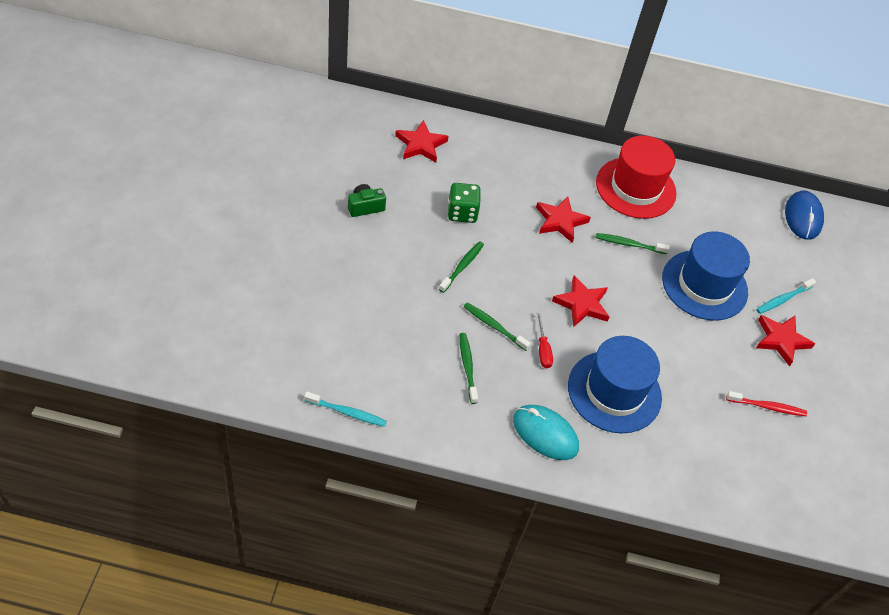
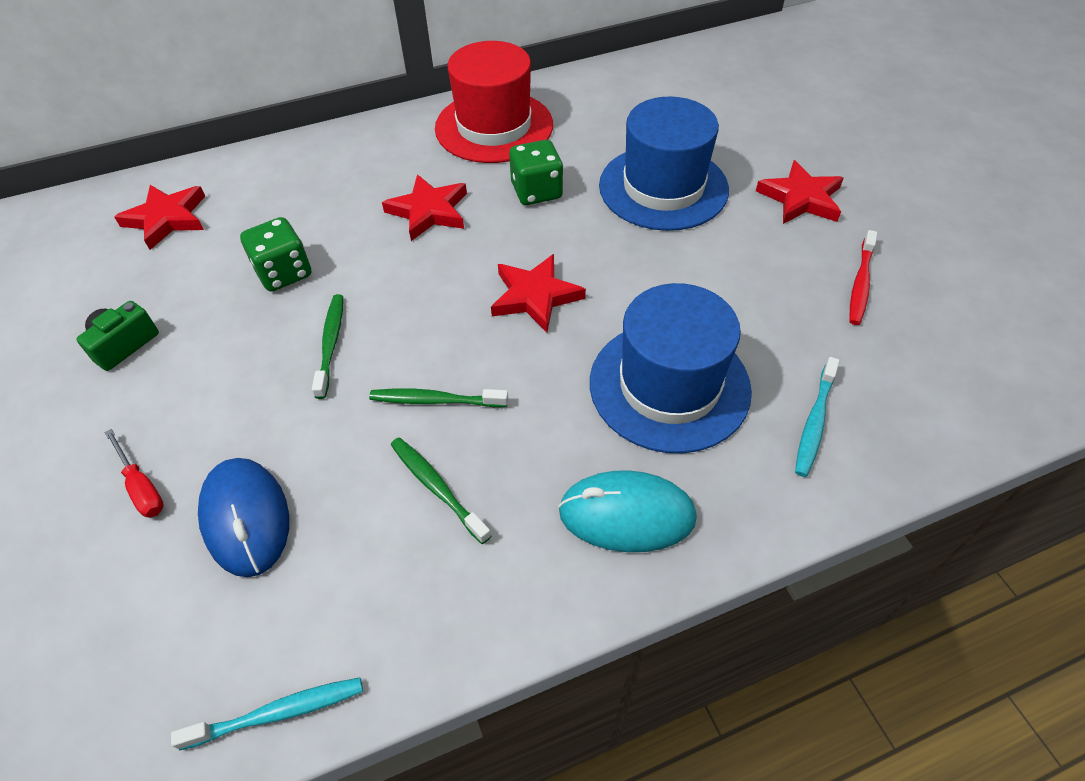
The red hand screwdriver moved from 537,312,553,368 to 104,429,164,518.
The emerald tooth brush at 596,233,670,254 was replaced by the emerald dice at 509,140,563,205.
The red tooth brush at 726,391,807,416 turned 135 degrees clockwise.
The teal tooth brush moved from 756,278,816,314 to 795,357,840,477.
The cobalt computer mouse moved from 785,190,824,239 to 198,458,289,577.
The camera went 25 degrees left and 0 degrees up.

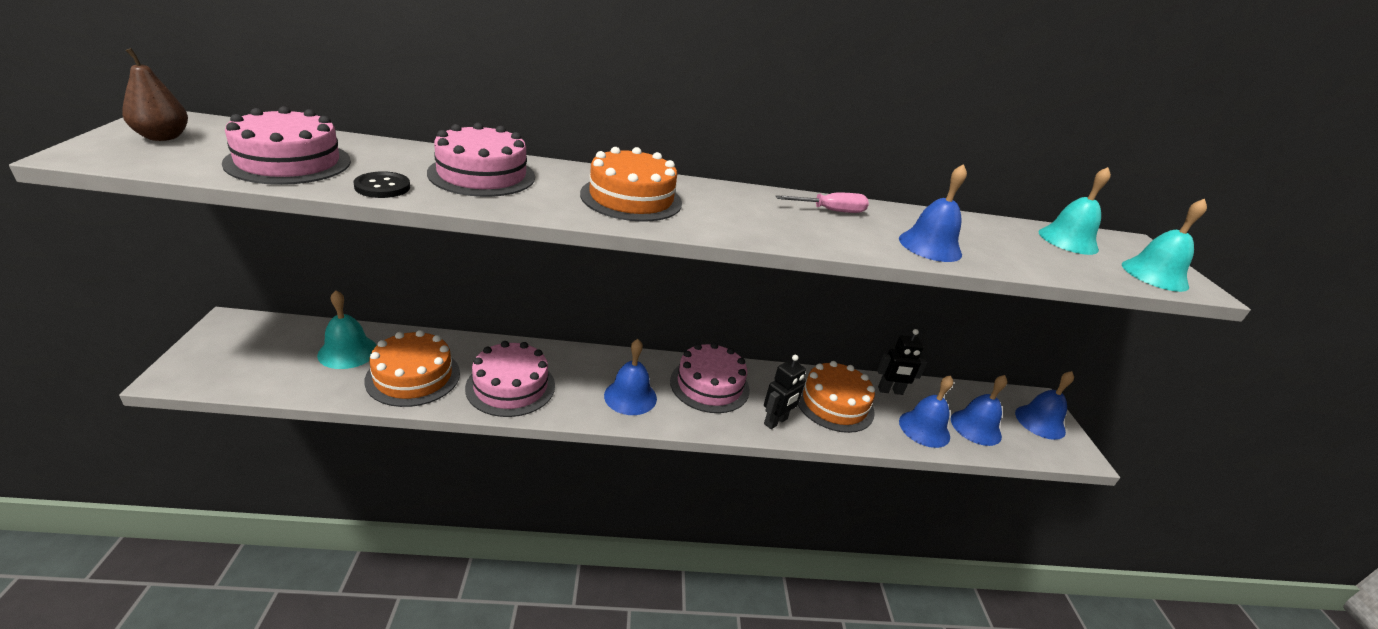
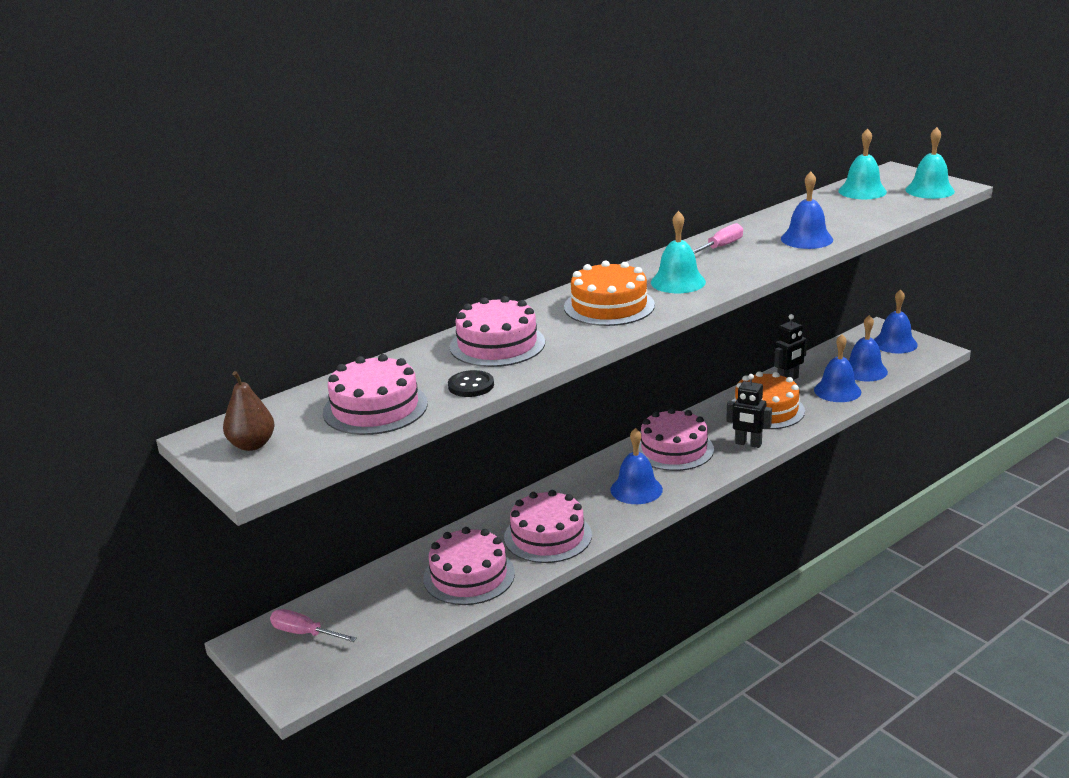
The teal school bell moved from 317,290,377,369 to 651,211,706,293.
The orange layer cake at 364,330,460,407 became the rosy layer cake at 423,527,515,605.
The black robot at 764,355,806,429 turned 105 degrees clockwise.
The rosy hand screwdriver at 270,609,357,642 appeared.
The camera went 30 degrees left and 5 degrees down.

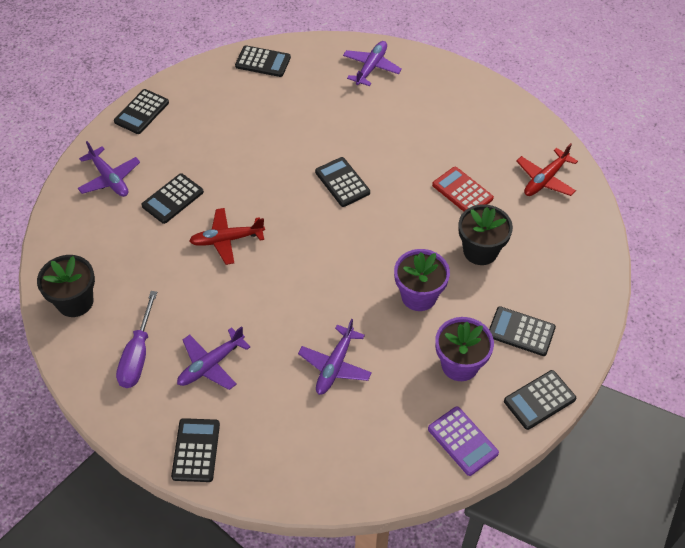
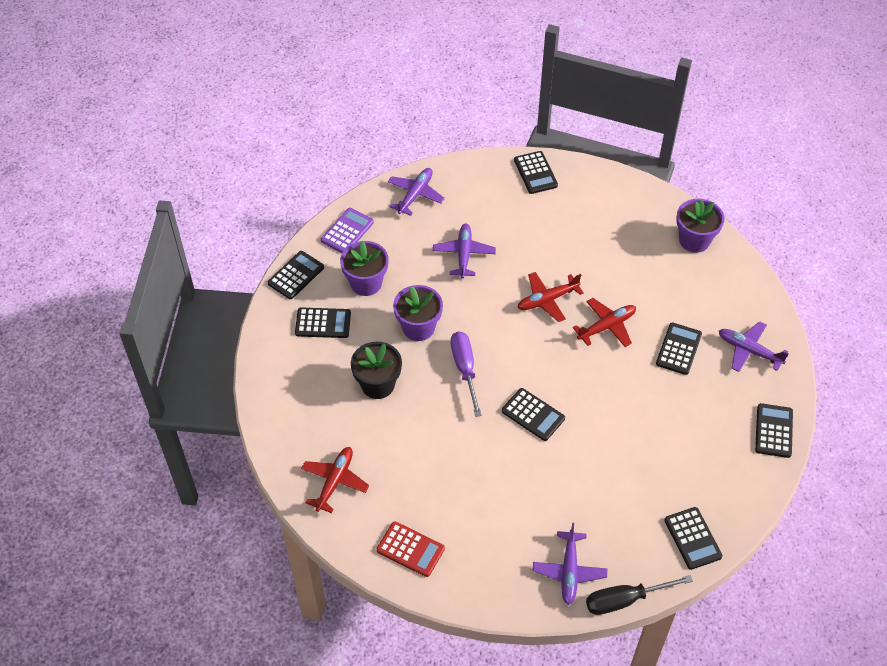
The black flower pot at 37,255,95,317 became the purple flower pot at 676,199,725,253.
The purple hand screwdriver moved from 116,291,157,388 to 451,331,482,417.
The purple aeroplane moved from 177,326,251,390 to 388,168,445,216.
The black calculator at 235,46,291,77 turned 105 degrees counterclockwise.
The purple calculator at 428,406,499,476 turned 90 degrees clockwise.
The red calculator moved from 432,167,494,212 to 377,521,445,577.
The red aeroplane at 517,272,584,322 appeared.
The black hand screwdriver at 586,575,693,615 appeared.
The camera went 160 degrees right and 0 degrees up.

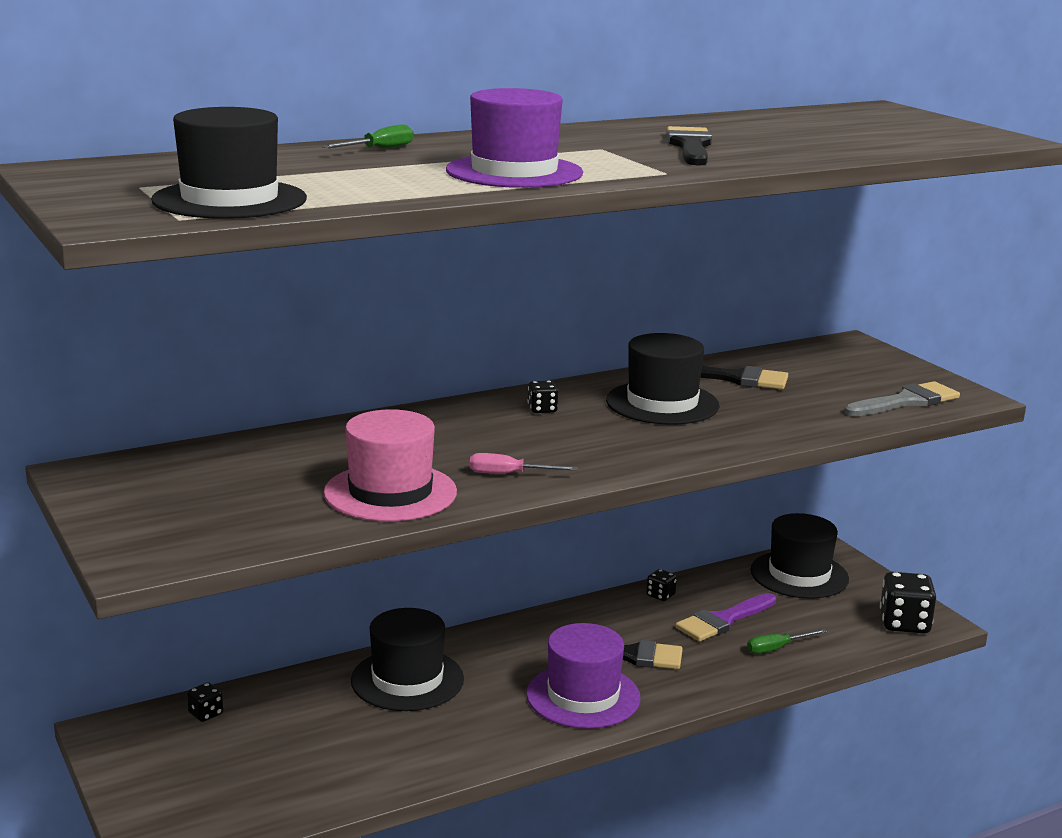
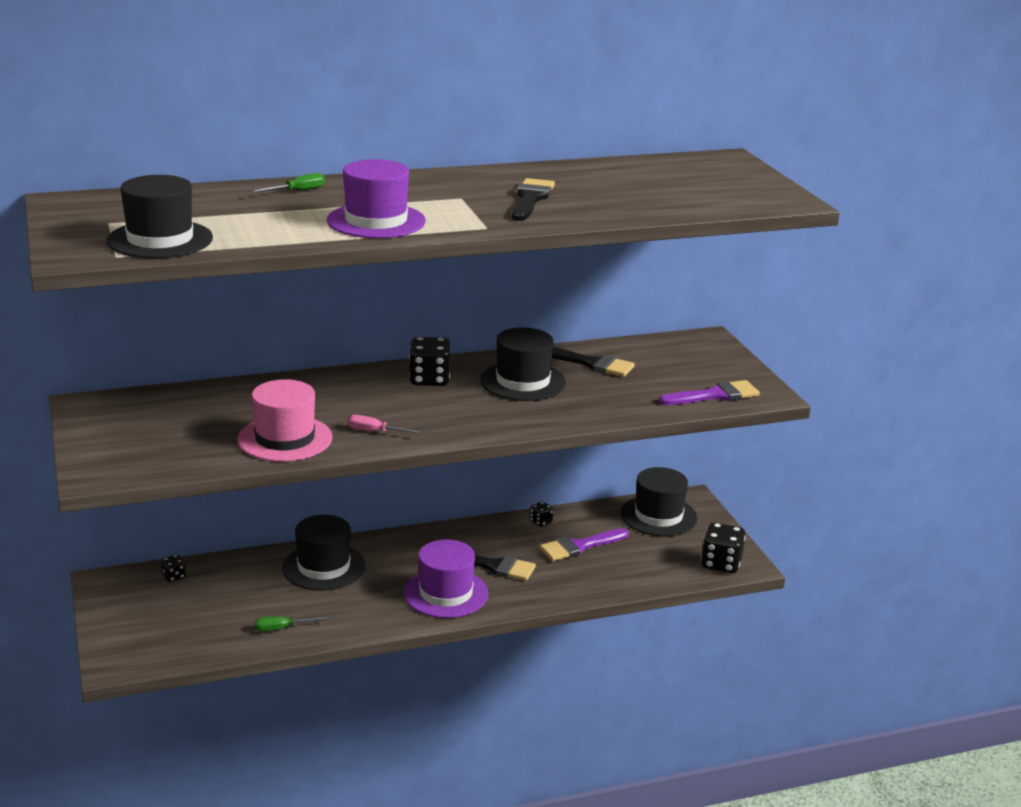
The black dice at 528,381,558,413 changed to 1.97 times the size.
The emerald hand screwdriver moved from 747,629,827,654 to 255,616,330,632.
The gray paint brush at 845,381,960,416 became the purple paint brush at 659,380,760,405.
The camera went 10 degrees right and 5 degrees up.

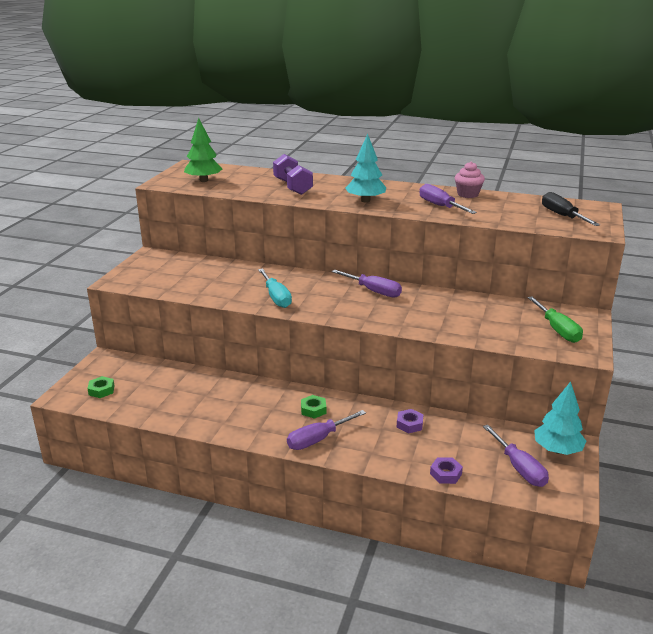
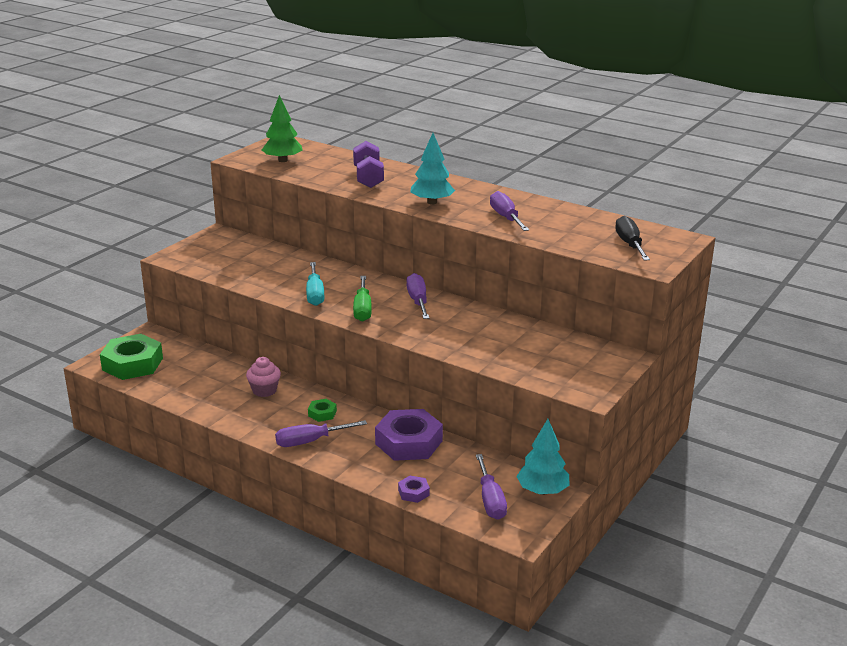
The emerald hexagon nut at 87,376,115,398 changed to 2.21 times the size.
The purple hand screwdriver at 332,270,402,298 turned 150 degrees counterclockwise.
The purple hexagon nut at 397,409,424,433 changed to 2.21 times the size.
The rosy cupcake moved from 455,162,485,198 to 246,357,281,397.
The emerald hand screwdriver moved from 528,296,583,343 to 353,276,372,322.
The camera went 15 degrees right and 0 degrees up.

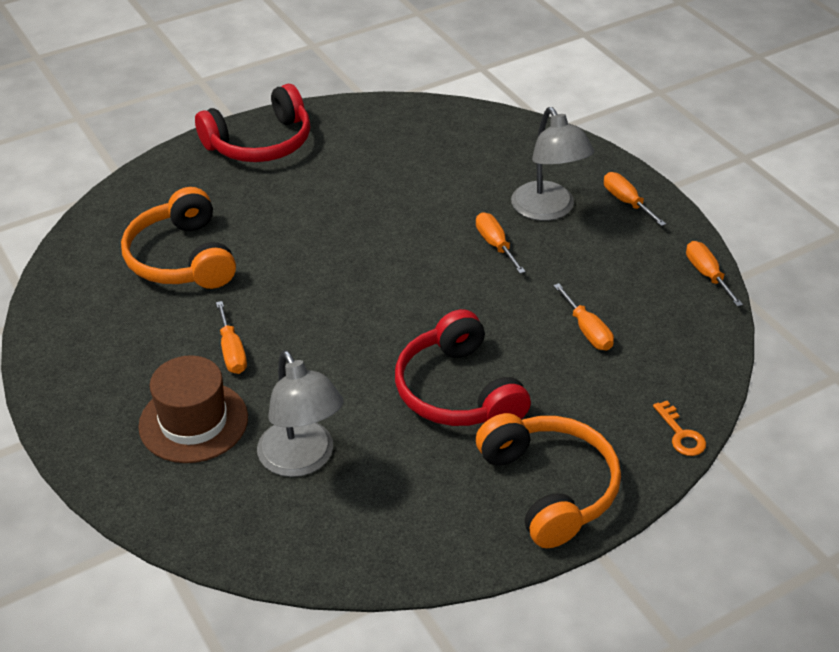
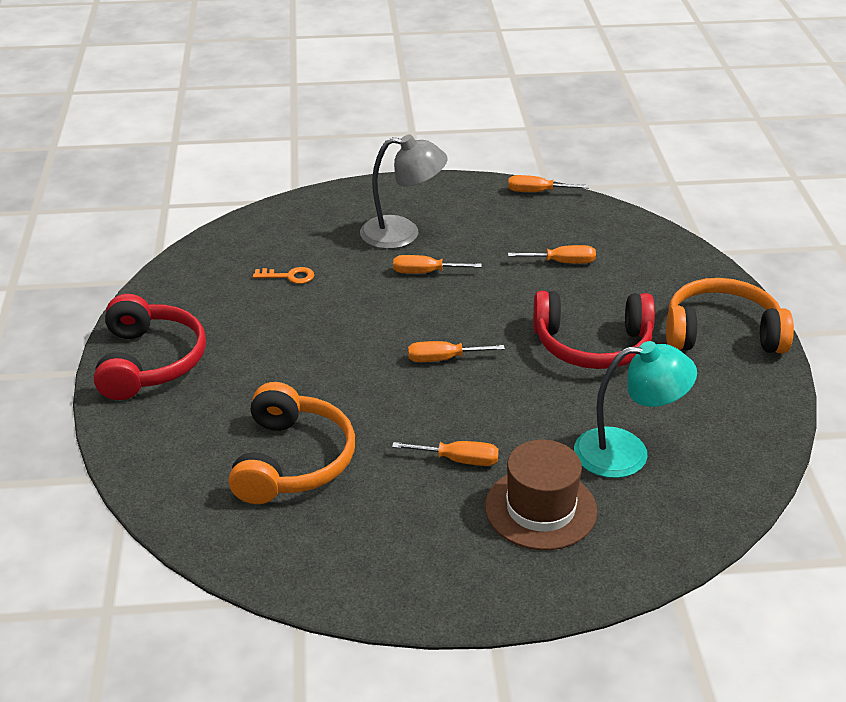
The orange headset at 121,187,236,289 turned 90 degrees counterclockwise.
The gray reading lamp at 257,350,344,477 became the teal reading lamp at 574,341,697,478.
The orange hand screwdriver moved from 604,172,666,226 to 408,341,505,362.
The orange door key moved from 653,401,706,456 to 253,267,314,284.
The camera went 65 degrees left and 5 degrees down.

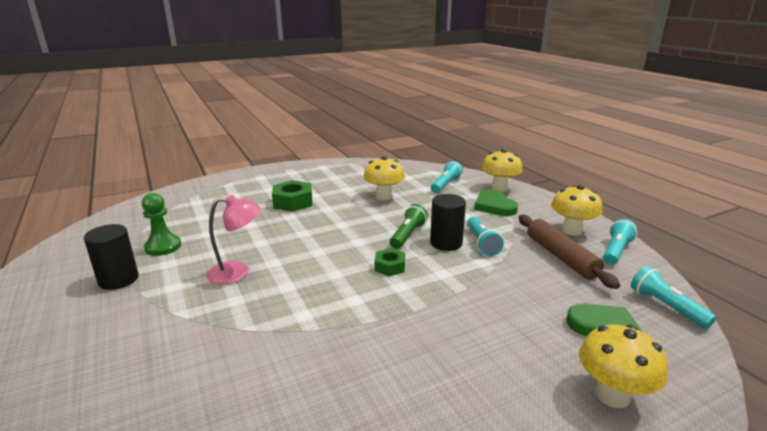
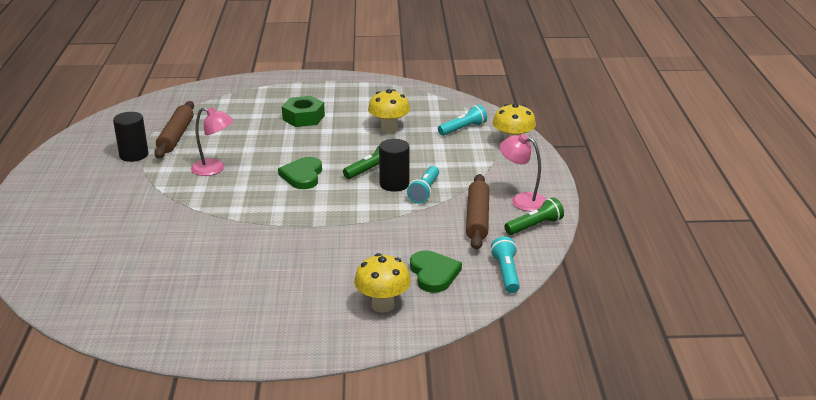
The emerald chess pawn at 142,193,181,256 was replaced by the dark brown rolling pin at 154,101,194,158.
The emerald hexagon nut at 375,248,405,276 disappeared.
The emerald love heart moved from 474,189,518,216 to 278,157,322,189.
The bright yellow fungus at 551,185,602,236 was replaced by the rosy reading lamp at 500,134,546,211.
The teal torch at 603,219,637,265 became the emerald torch at 505,197,564,235.
The camera went 25 degrees right and 5 degrees up.

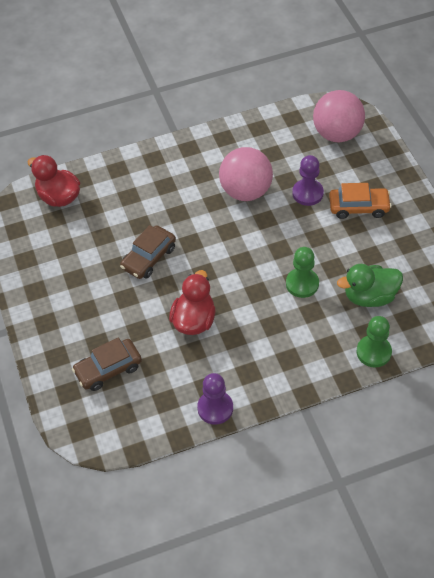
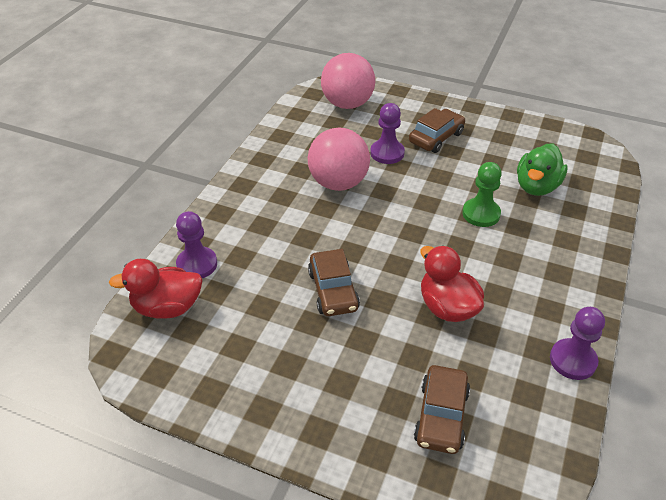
The orange automobile at 329,183,392,219 became the dark brown automobile at 409,108,465,153.
The emerald chess pawn at 357,316,392,368 disappeared.
The purple chess pawn at 176,211,217,278 appeared.
The camera went 50 degrees left and 10 degrees down.

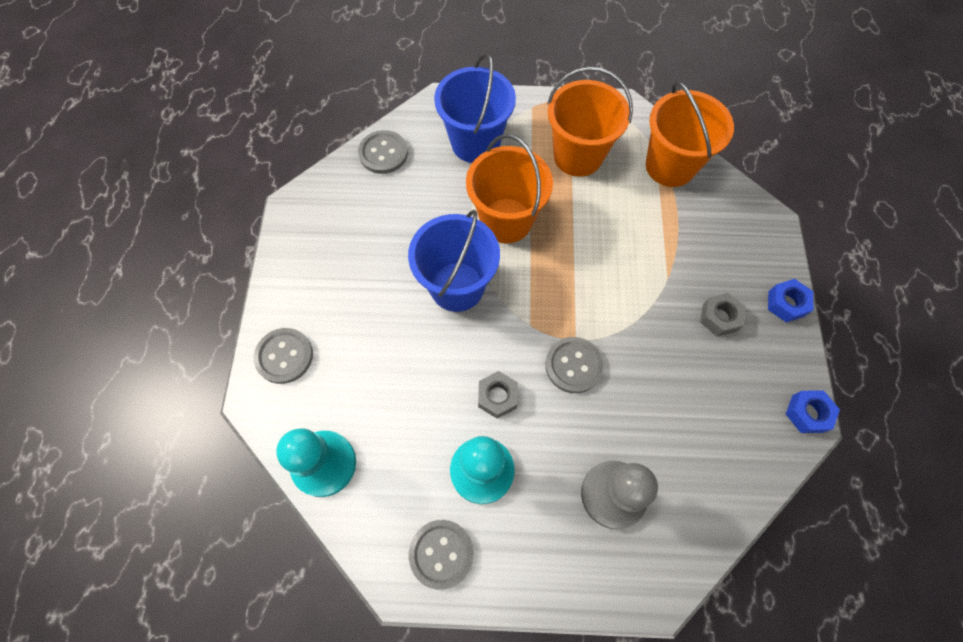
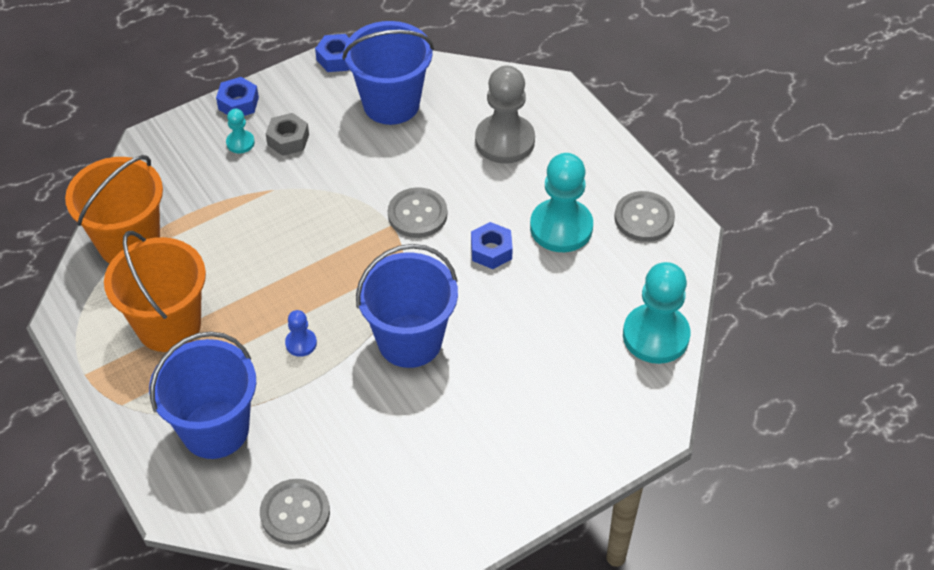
The gray shirt button at 254,328,313,384 disappeared.
The orange pail at 466,134,553,243 was replaced by the cobalt chess pawn at 285,310,317,357.
The gray hexagon nut at 478,371,518,419 became the cobalt hexagon nut at 471,222,513,269.
The teal chess pawn at 226,109,255,153 appeared.
The cobalt pail at 342,21,434,125 appeared.
The camera went 125 degrees left and 15 degrees down.

